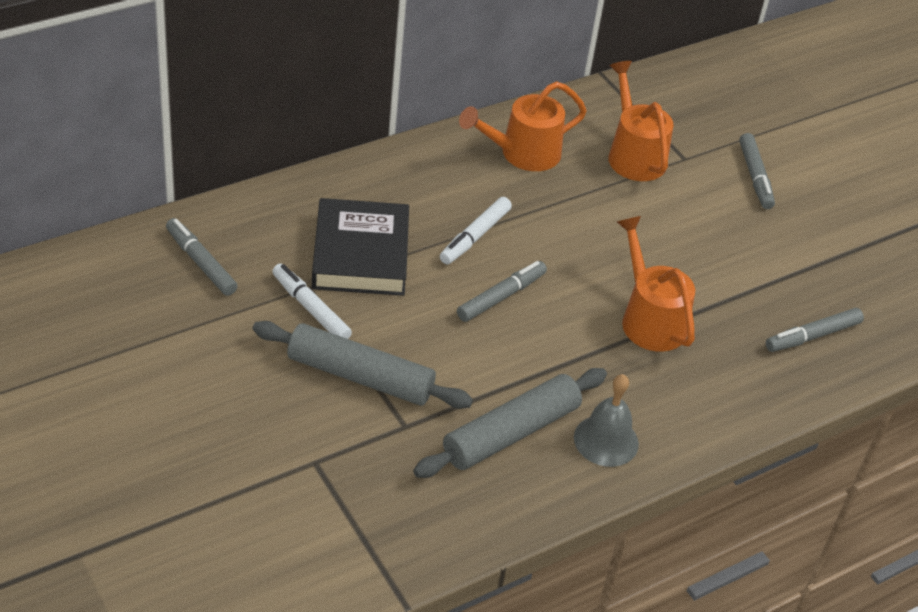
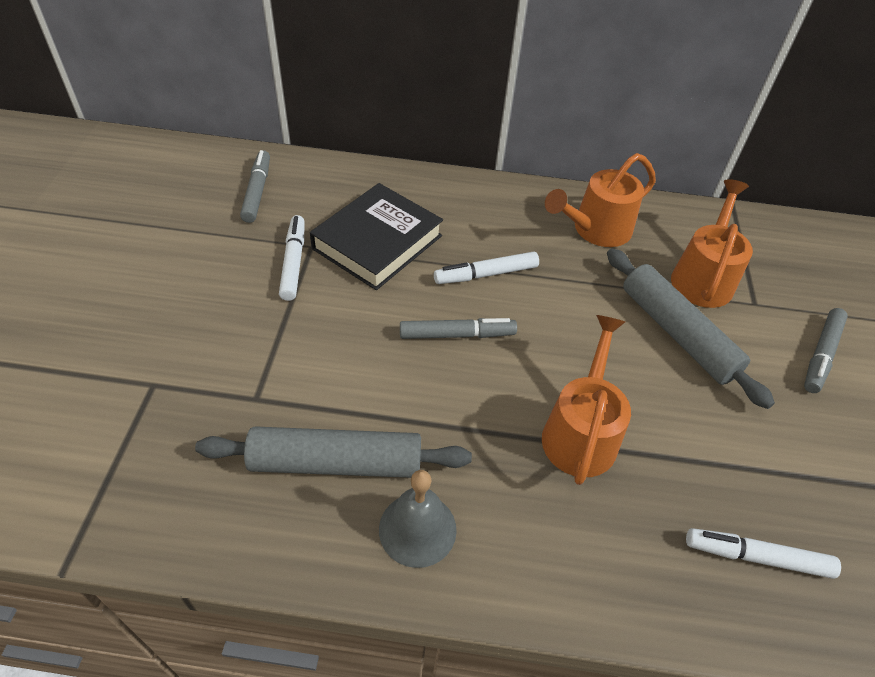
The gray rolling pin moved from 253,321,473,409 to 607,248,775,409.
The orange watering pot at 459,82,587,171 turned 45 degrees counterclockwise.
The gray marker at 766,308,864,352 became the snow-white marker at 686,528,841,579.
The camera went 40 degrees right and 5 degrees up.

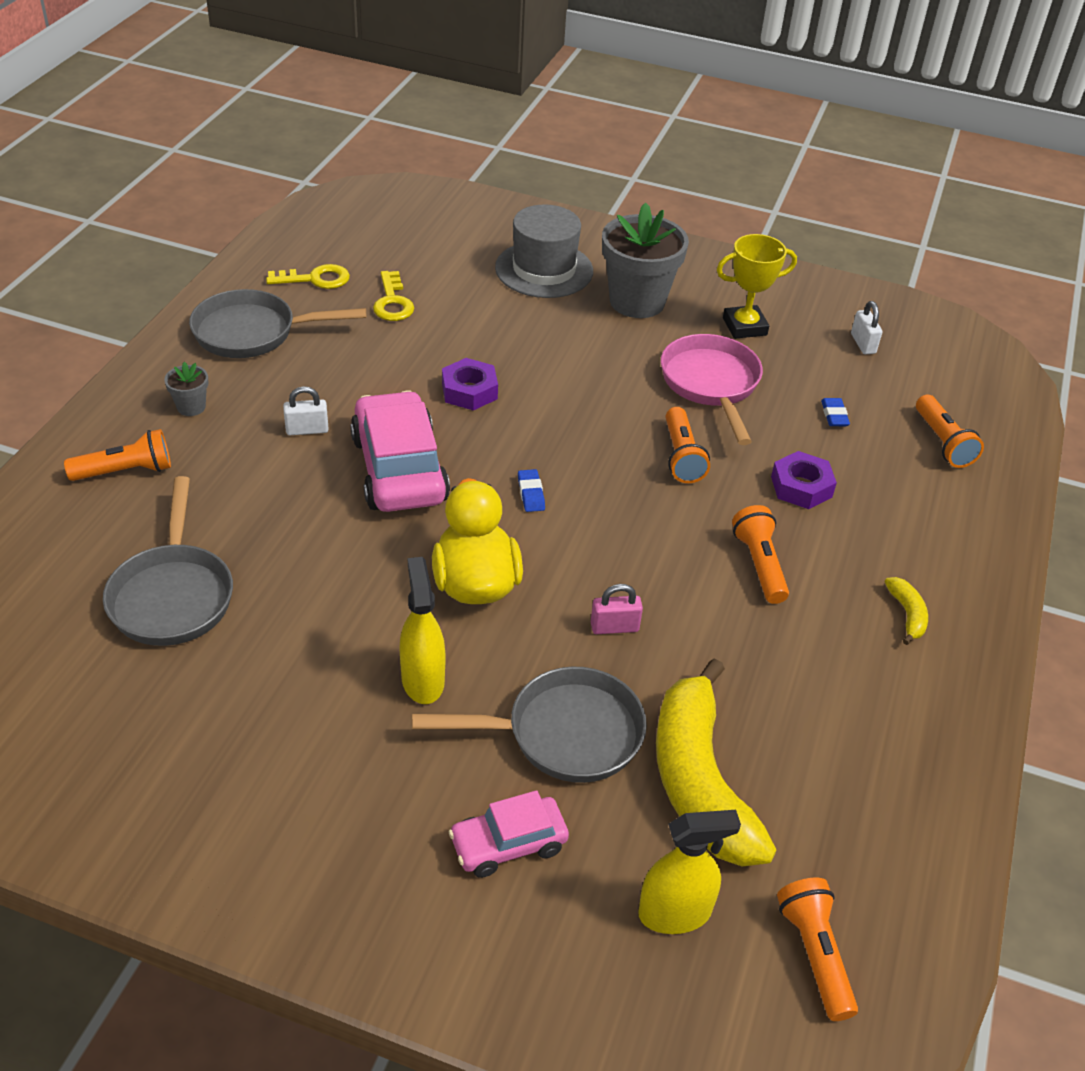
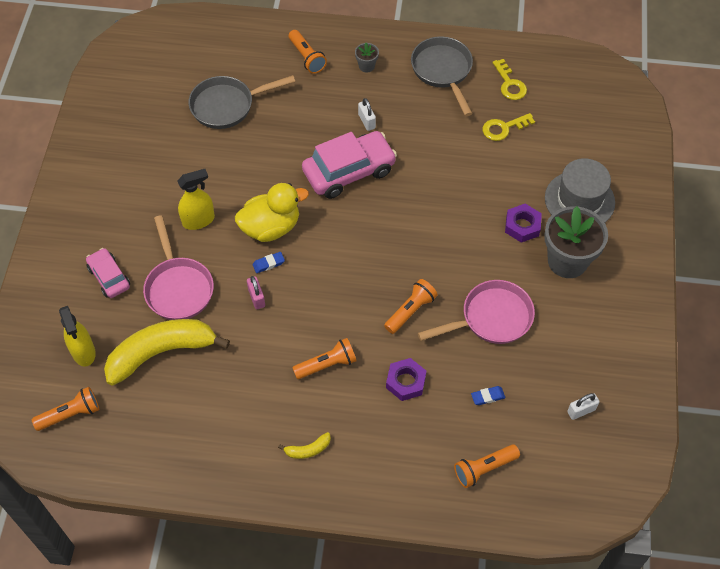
The gray skillet at 412,667,647,783 became the rosy skillet at 143,215,214,320.
The purple hexagon nut moved from 442,358,498,411 to 505,204,542,243.
The cobalt eraser moved from 518,469,545,512 to 253,252,285,273.
The orange torch at 666,407,710,483 turned 150 degrees clockwise.
The bright yellow award cup at 717,234,797,339 disappeared.
The camera went 80 degrees right and 15 degrees up.

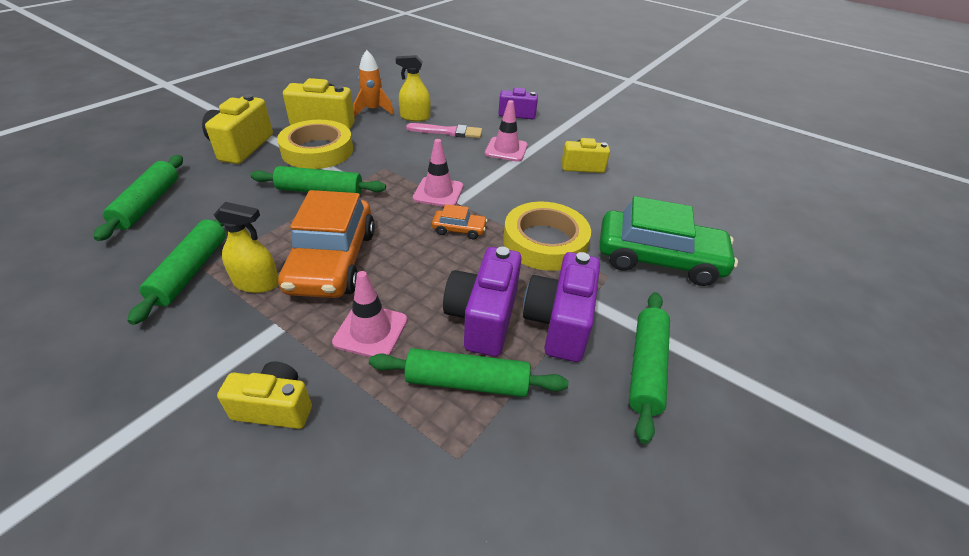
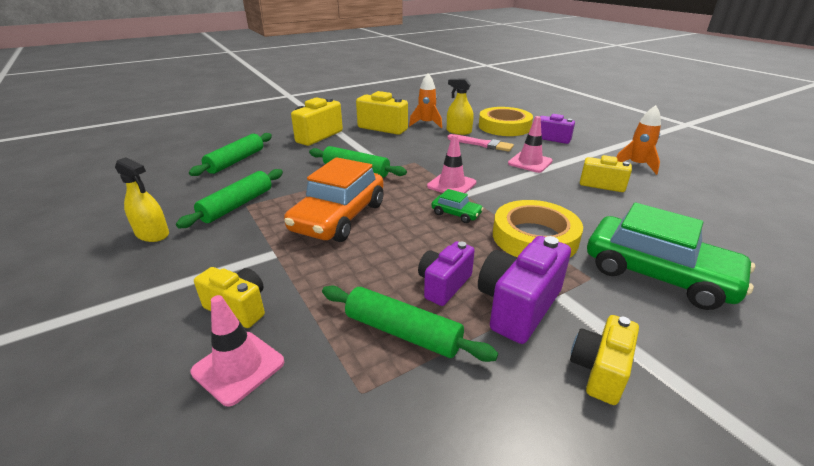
The bright yellow spray cleaner moved from 213,202,278,293 to 115,157,169,242.
The bright yellow tape moved from 277,120,353,169 to 479,107,533,136.
The rosy safety cone moved from 332,271,408,357 to 190,295,284,406.
The orange automobile at 432,204,488,239 became the emerald automobile at 431,189,484,223.
The purple photo camera at 443,247,521,356 changed to 0.66 times the size.
The emerald rolling pin at 629,292,670,444 was replaced by the bright yellow photo camera at 570,315,639,405.
The orange spaceship at 617,105,661,175 appeared.
The camera went 25 degrees right and 10 degrees down.

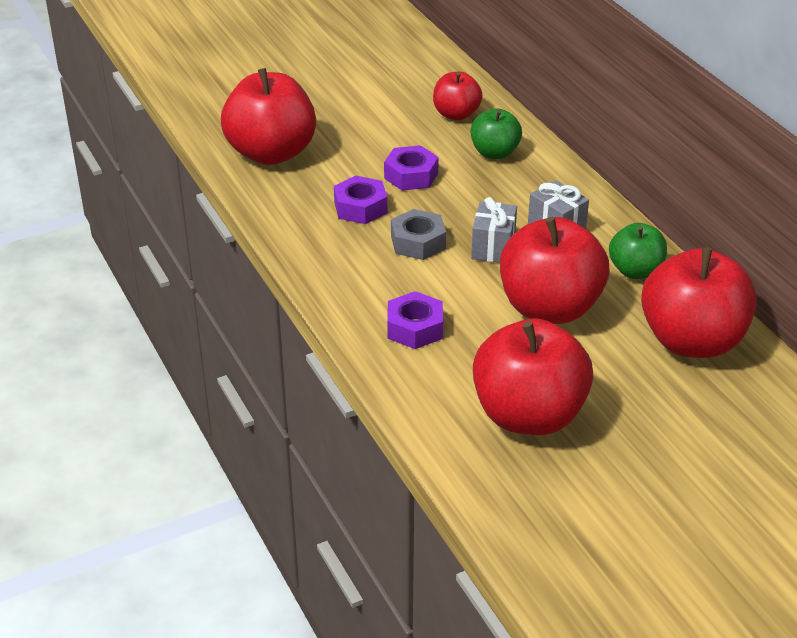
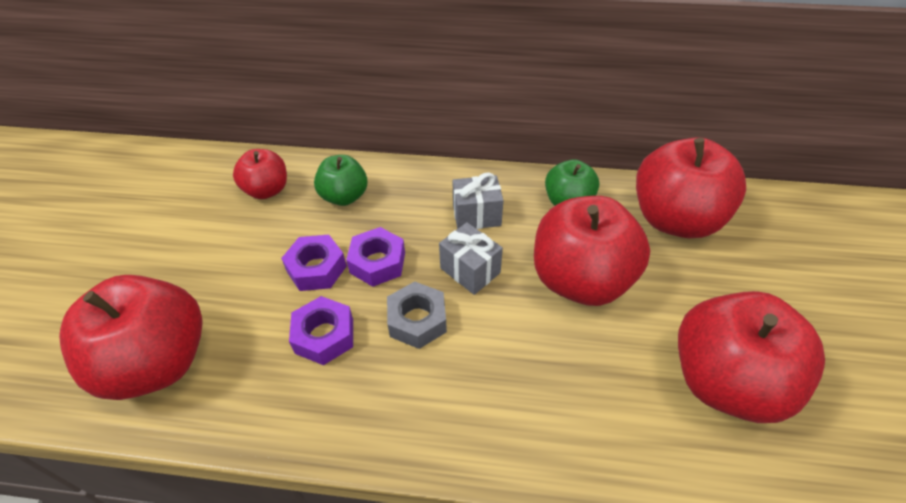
The purple hexagon nut moved from 387,291,443,349 to 346,227,405,287.
The camera went 55 degrees left and 10 degrees up.

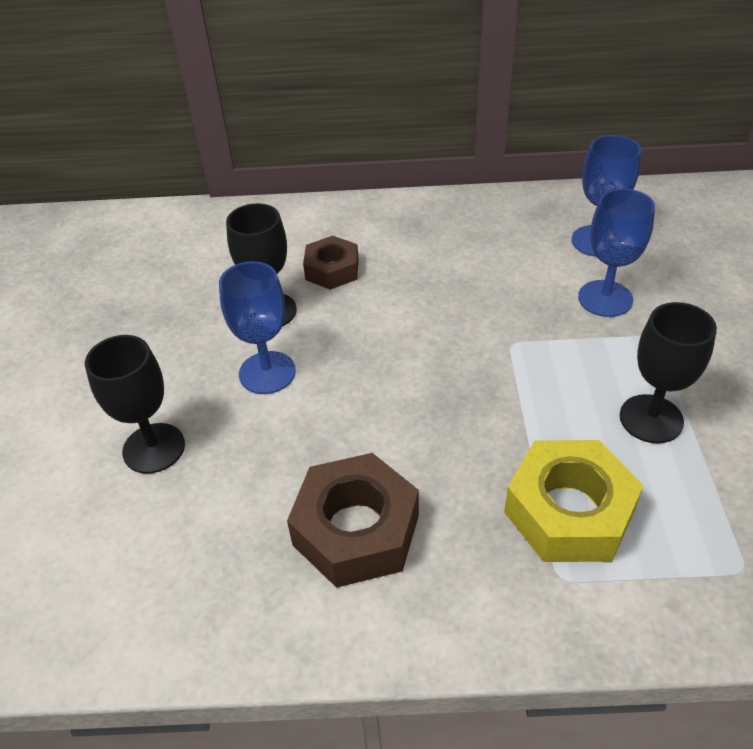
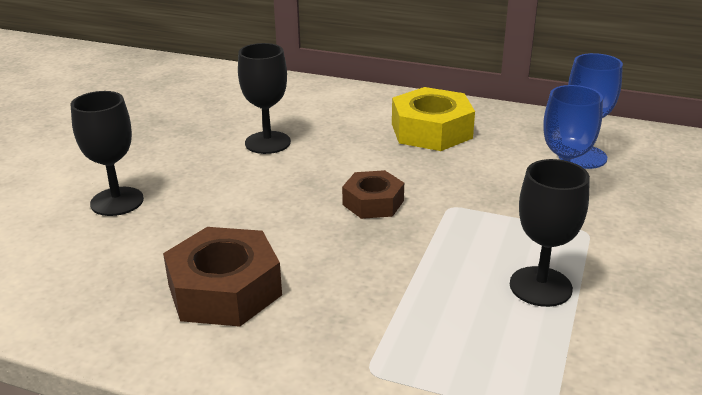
The cobalt wine glass at 219,261,296,394 disappeared.
The dark brown hexagon nut moved from 303,236,359,290 to 342,170,404,219.
The bright yellow hexagon nut moved from 504,440,644,562 to 392,87,475,151.
The camera went 20 degrees right and 15 degrees down.

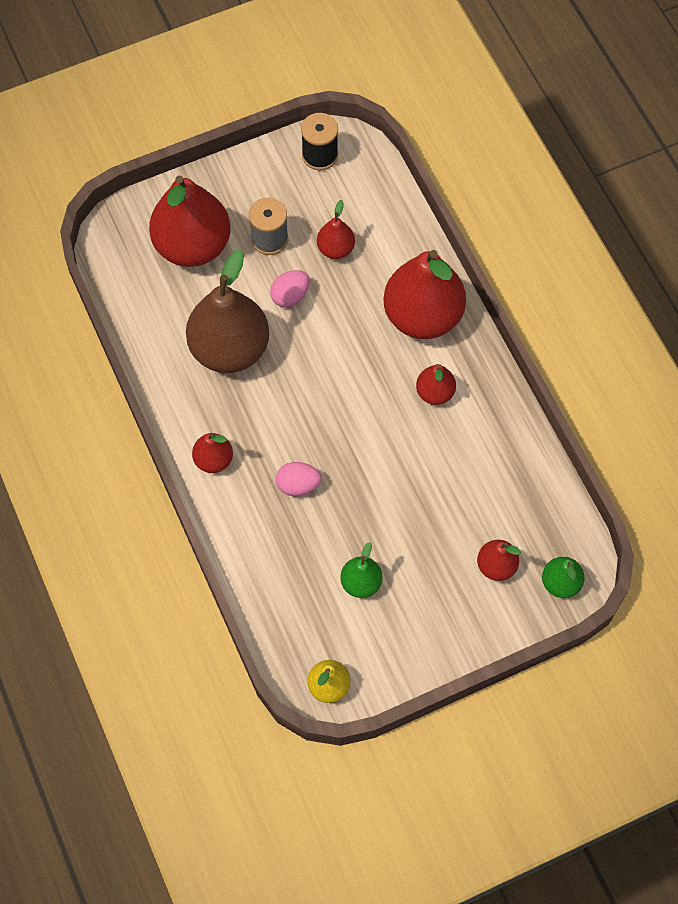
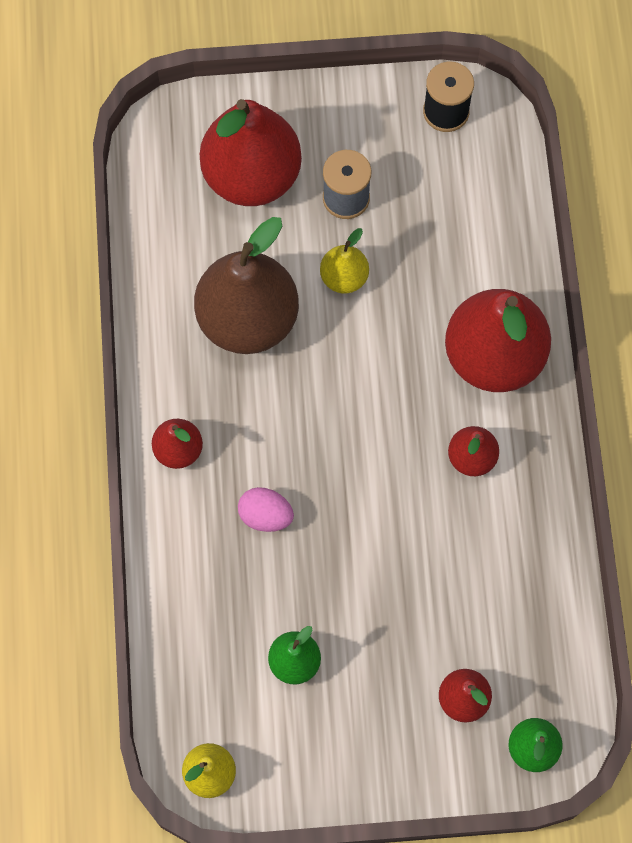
The rosy egg at 270,270,310,307 was replaced by the bright yellow pear fruit at 320,228,369,294.
The red pear fruit at 317,200,355,259 disappeared.
The camera went 20 degrees right and 5 degrees up.

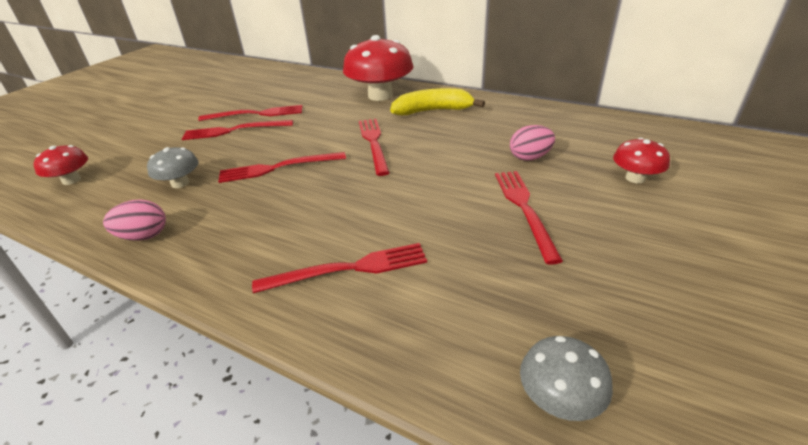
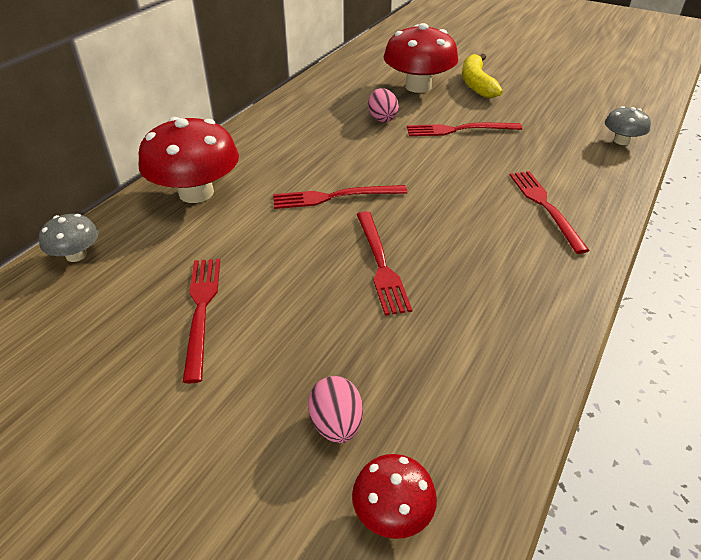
The rosy egg moved from 103,199,166,241 to 308,376,363,443.
The gray fungus moved from 147,147,199,188 to 39,214,99,262.
The red table fork at 182,120,293,140 disappeared.
The bright yellow toy banana moved from 390,88,485,115 to 462,54,503,98.
The red fungus at 613,138,670,183 changed to 1.97 times the size.
The camera went 90 degrees left and 5 degrees up.

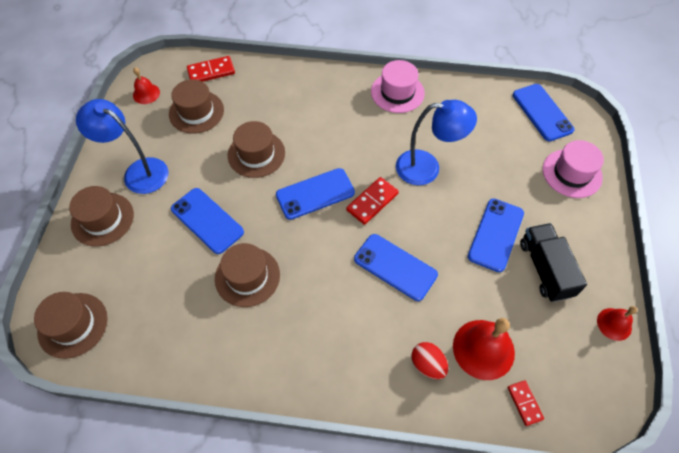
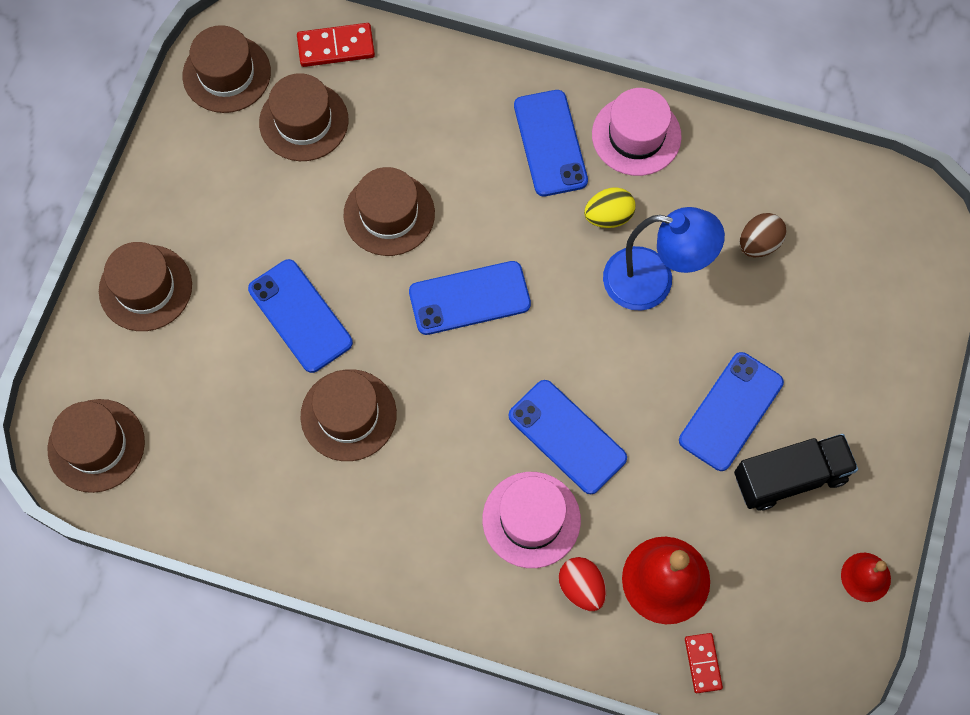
The cobalt reading lamp at 76,99,169,194 disappeared.
The red school bell at 133,67,160,104 was replaced by the dark brown top hat at 183,25,271,113.
The red domino tile at 346,177,399,225 disappeared.
The cobalt smartphone moved from 513,84,574,141 to 514,90,588,196.
The black lorry at 520,223,587,302 turned 75 degrees clockwise.
The rosy top hat moved from 543,140,604,198 to 482,472,581,568.
The bright yellow egg at 584,187,635,228 appeared.
The dark brown egg at 740,213,786,257 appeared.
The camera went 10 degrees right and 10 degrees up.

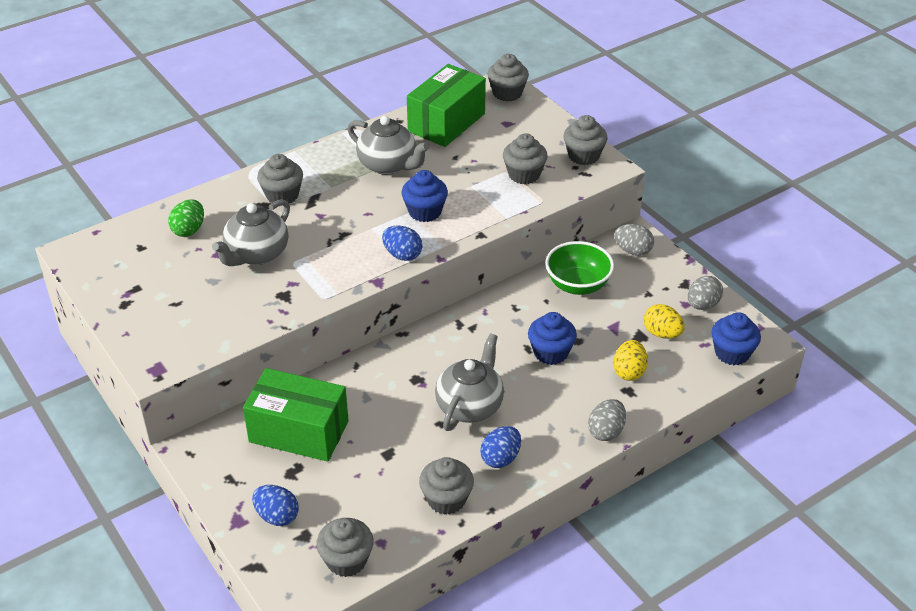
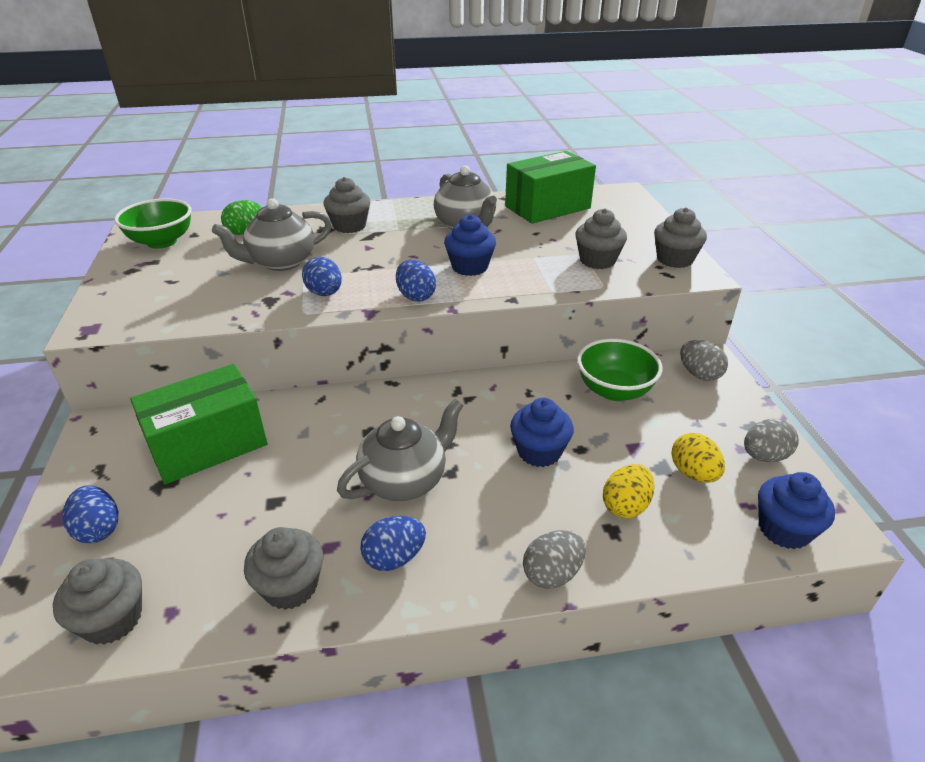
The emerald package at 243,368,349,462 turned 75 degrees counterclockwise.
The gray cupcake at 487,54,529,102 disappeared.
The emerald serving bowl at 114,198,192,249 appeared.
The cobalt egg at 302,257,342,296 appeared.
The camera went 25 degrees right and 5 degrees down.

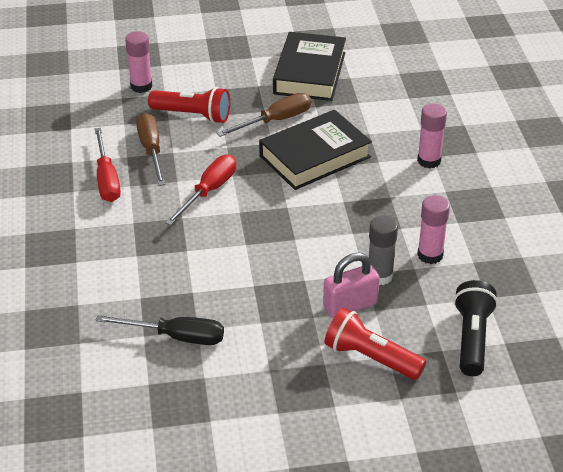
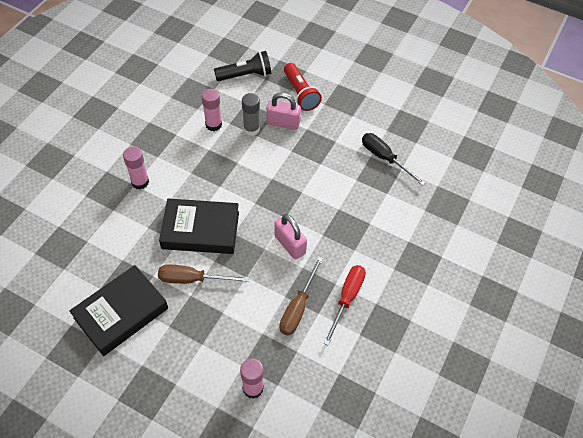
The red torch at 148,87,230,123 disappeared.
The red hand screwdriver at 165,155,236,225 was replaced by the rosy lock at 274,214,307,260.
The black torch at 454,280,498,376 turned 150 degrees counterclockwise.
The camera went 145 degrees left and 15 degrees up.

